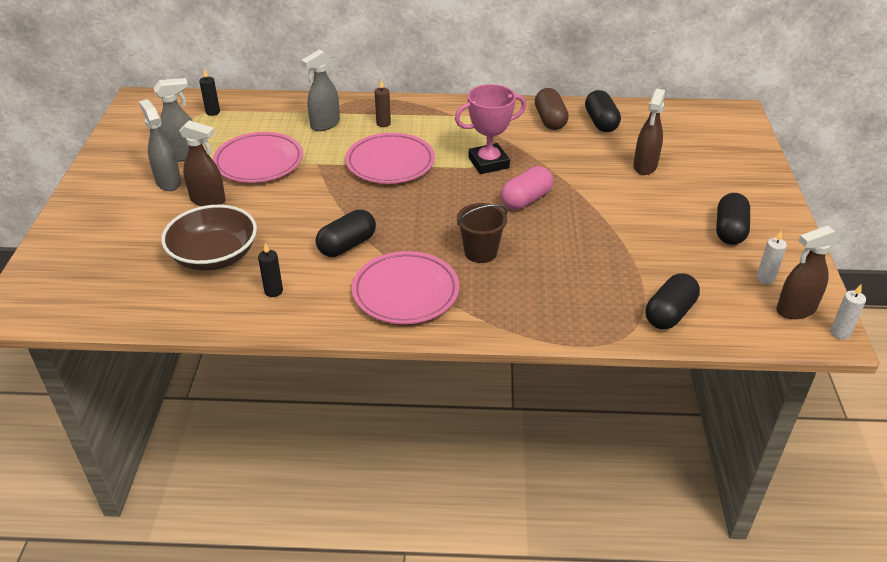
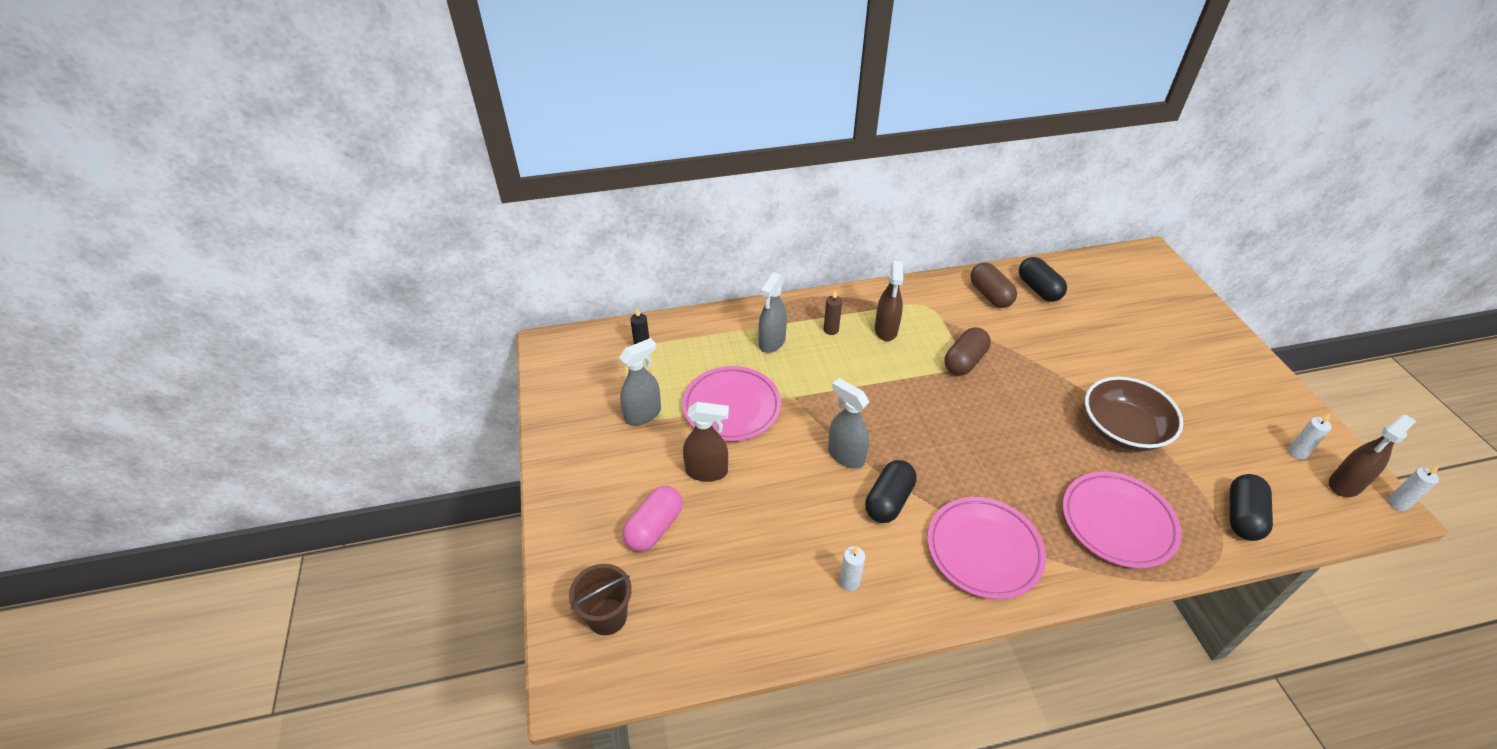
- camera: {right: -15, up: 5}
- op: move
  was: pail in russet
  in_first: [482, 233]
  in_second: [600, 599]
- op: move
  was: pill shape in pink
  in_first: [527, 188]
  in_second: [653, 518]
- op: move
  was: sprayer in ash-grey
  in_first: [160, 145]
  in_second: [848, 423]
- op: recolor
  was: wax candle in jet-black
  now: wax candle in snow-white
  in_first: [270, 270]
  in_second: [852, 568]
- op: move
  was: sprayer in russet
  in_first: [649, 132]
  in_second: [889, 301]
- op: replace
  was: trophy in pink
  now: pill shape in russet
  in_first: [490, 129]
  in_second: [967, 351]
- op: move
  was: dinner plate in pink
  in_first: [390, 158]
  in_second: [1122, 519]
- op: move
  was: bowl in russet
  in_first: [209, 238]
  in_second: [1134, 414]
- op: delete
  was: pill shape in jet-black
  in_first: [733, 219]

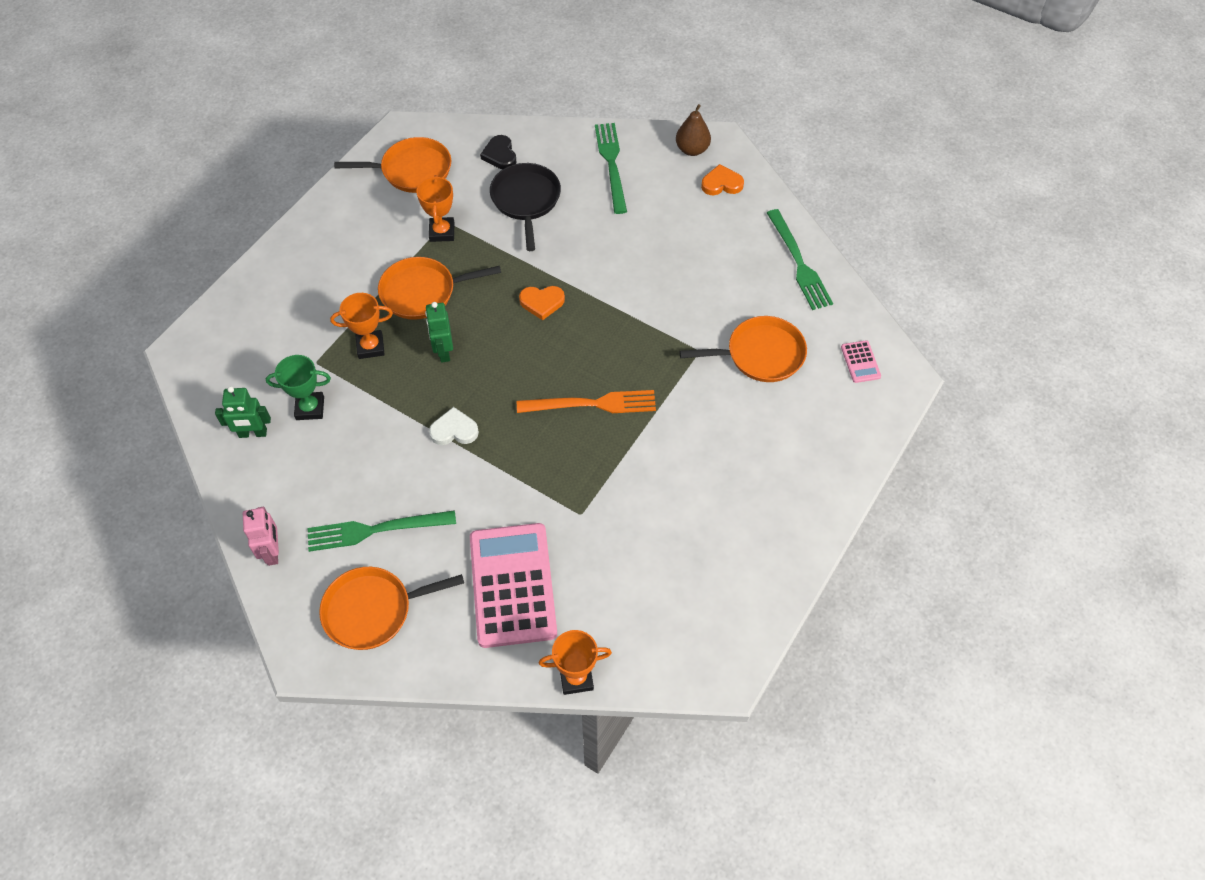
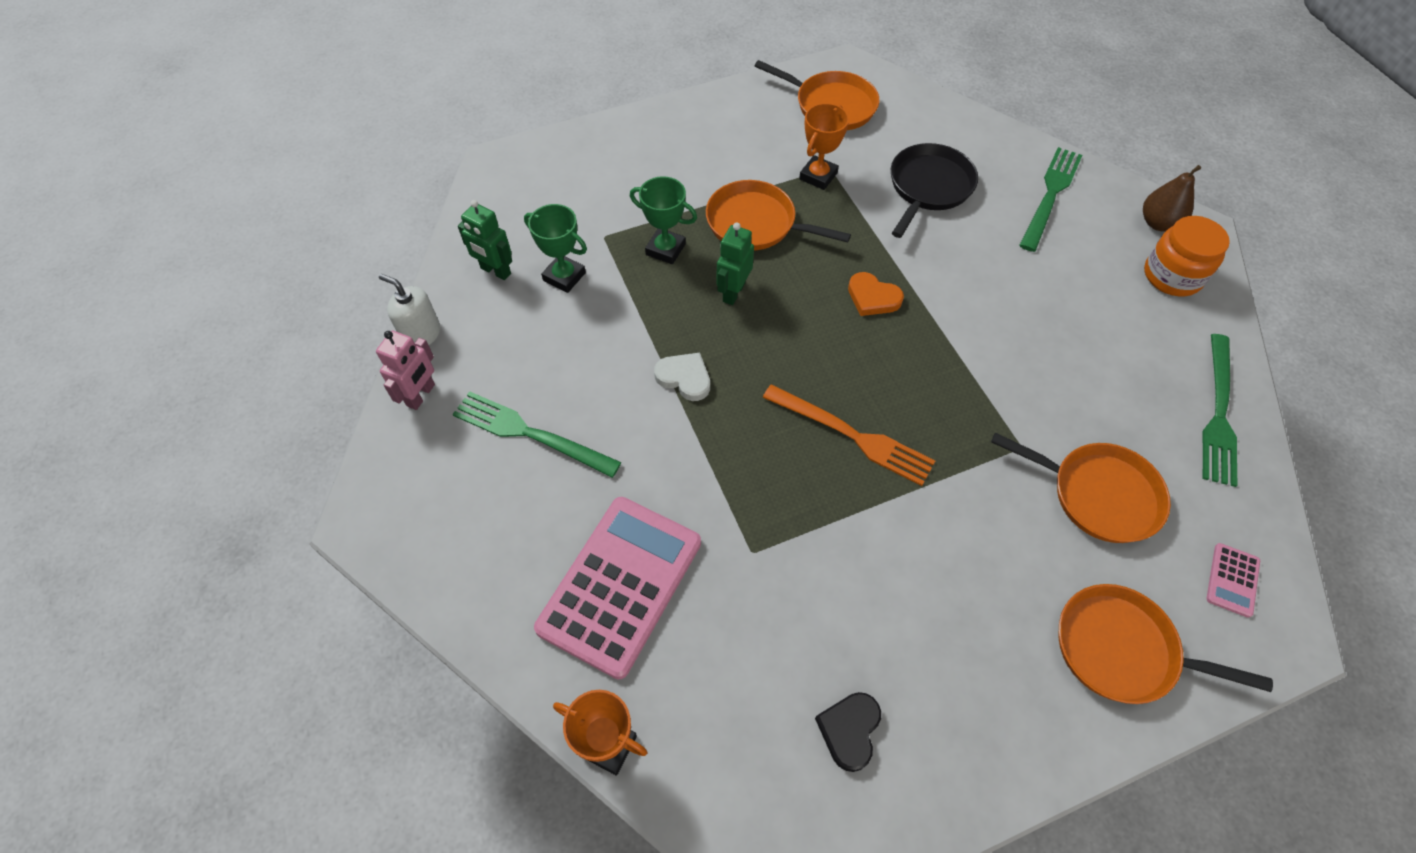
- camera: {right: 35, up: 0}
- op: insert
  now: pump bottle in snow-white
  in_second: [409, 309]
- op: recolor
  was: trophy in orange
  now: trophy in green
  in_first: [361, 326]
  in_second: [663, 220]
- op: move
  was: heart in jet-black
  in_first: [498, 152]
  in_second: [848, 732]
- op: move
  was: frying pan in orange
  in_first: [391, 608]
  in_second: [1165, 644]
- op: replace
  was: heart in orange
  now: jam jar in orange
  in_first: [722, 179]
  in_second: [1187, 256]

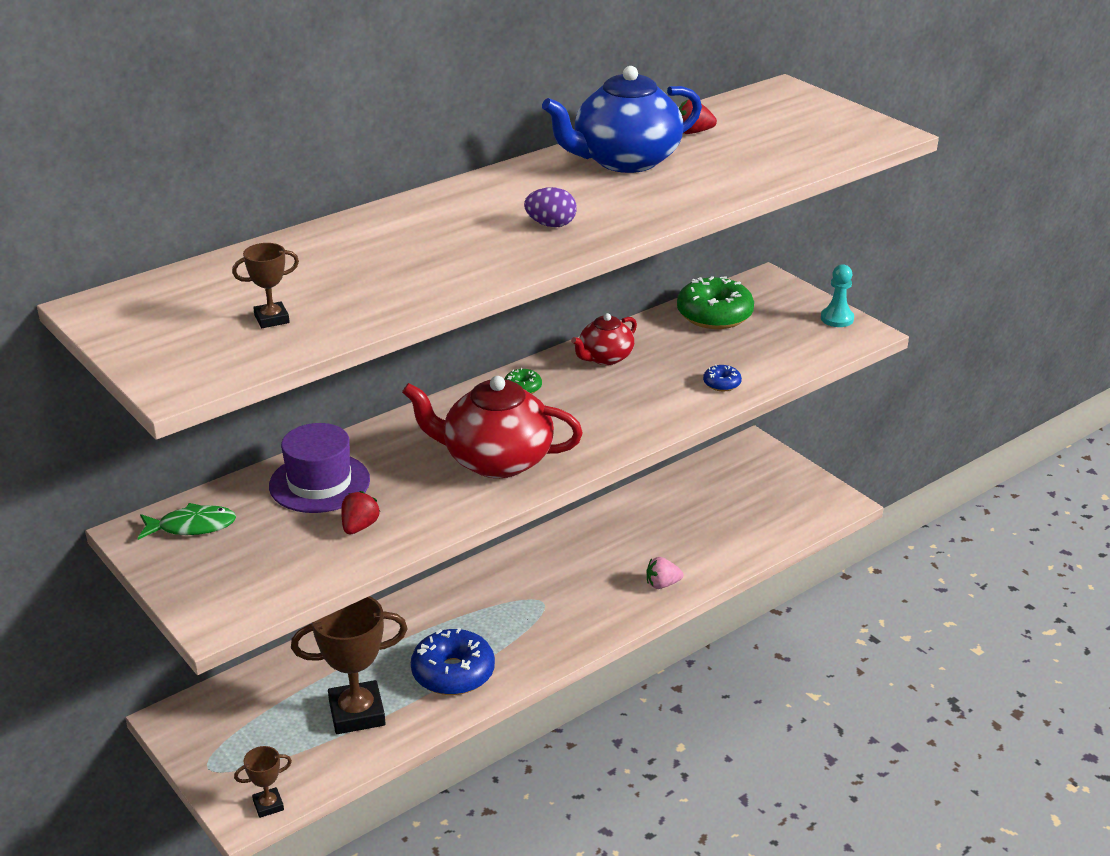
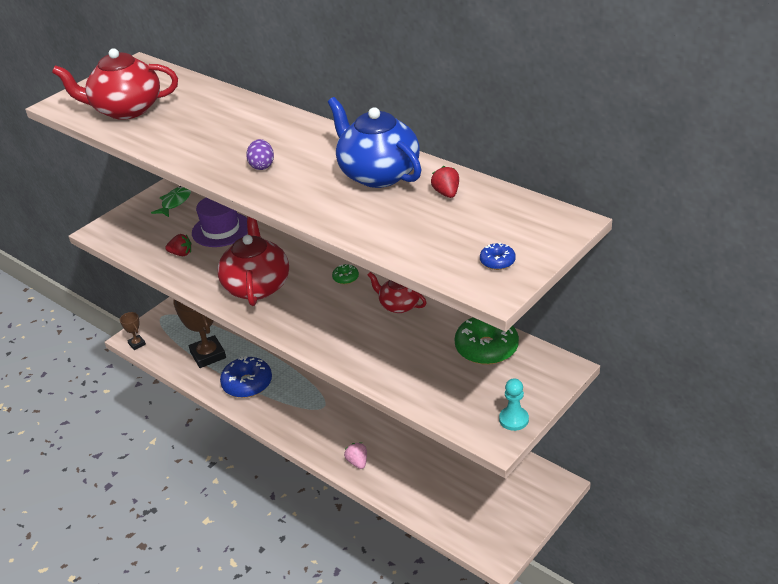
- camera: {right: 80, up: 5}
- op: replace
  was: trophy in russet
  now: tea pot in crimson
  in_first: [265, 285]
  in_second: [115, 84]
- op: rotate
  was: toy fish in green
  in_first: [187, 521]
  in_second: [171, 201]
  clockwise: -135
- op: move
  was: doughnut in royal blue
  in_first: [722, 378]
  in_second: [498, 256]

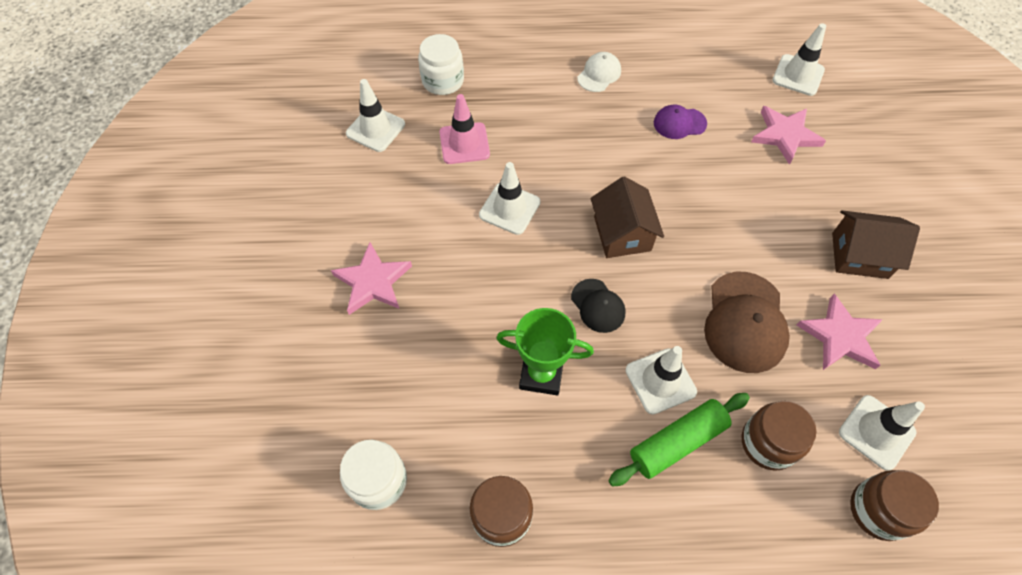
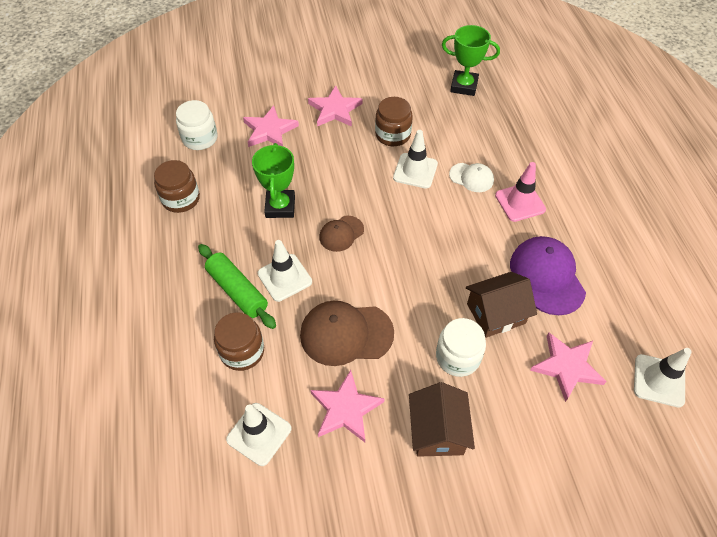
- camera: {right: 80, up: -5}
- op: insert
  now: five-pointed star in pink
  in_second: [271, 126]
- op: recolor
  was: cap in jet-black
  now: cap in russet
  in_first: [598, 306]
  in_second: [341, 234]
- op: move
  was: jam jar in russet
  in_first: [894, 505]
  in_second: [394, 121]
- op: move
  was: jam jar in snow-white
  in_first: [441, 64]
  in_second: [461, 347]
- op: replace
  was: road cone in snow-white
  now: trophy in green
  in_first: [375, 115]
  in_second: [471, 60]
- op: move
  was: cap in snow-white
  in_first: [599, 72]
  in_second: [471, 177]
- op: move
  was: cottage in russet
  in_first: [627, 217]
  in_second: [501, 305]
- op: move
  was: road cone in pink
  in_first: [465, 129]
  in_second: [520, 192]
- op: resize
  was: cap in royal purple
  in_first: [680, 121]
  in_second: [548, 275]
  ratio: 1.76

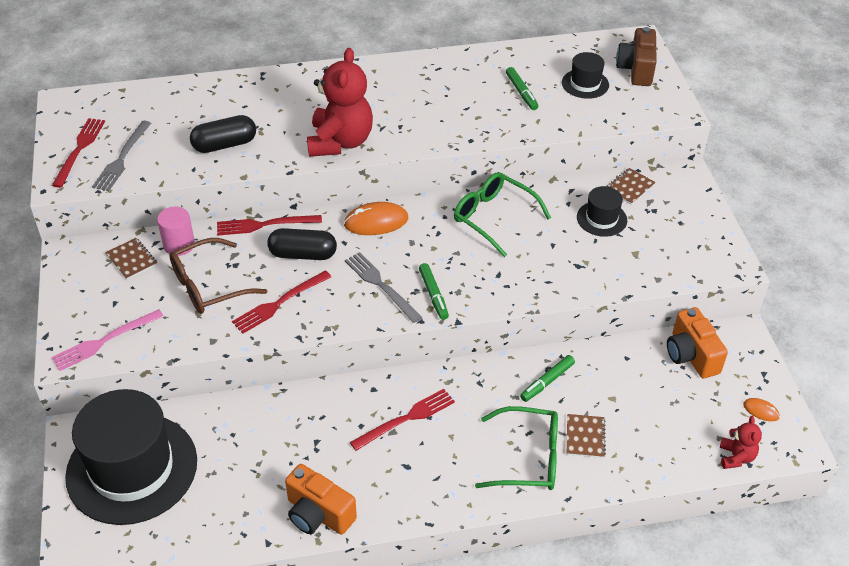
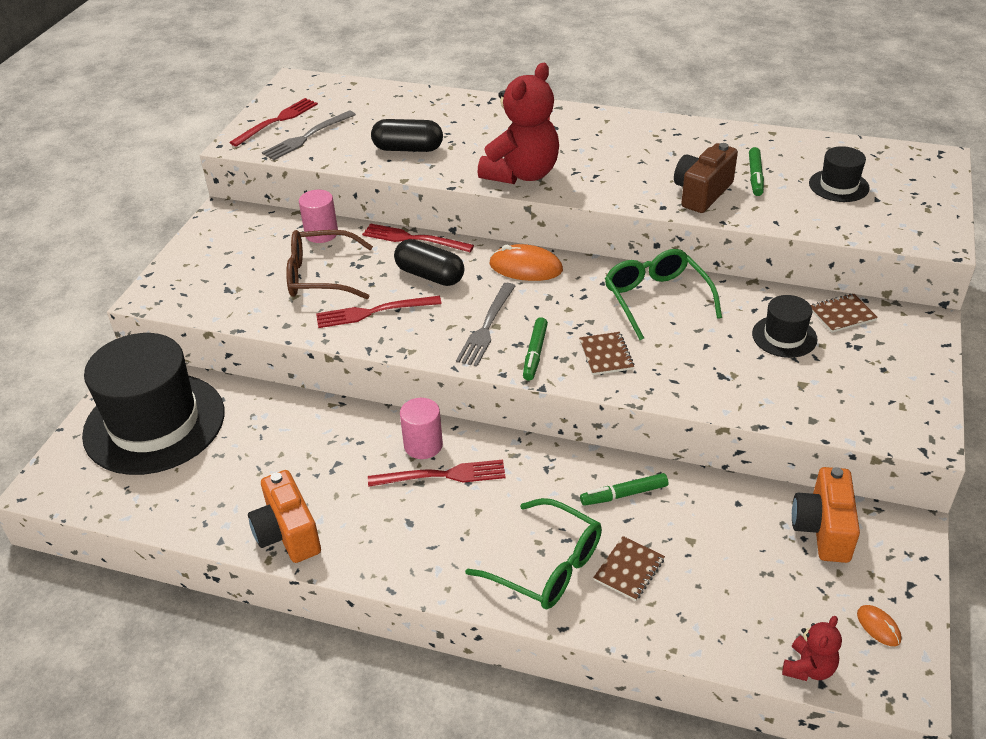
- camera: {right: 30, up: -5}
- op: insert
  now: cylinder in pink
  in_second: [421, 428]
- op: rotate
  was: dinner fork in ash-grey
  in_first: [383, 287]
  in_second: [485, 325]
  clockwise: -150
- op: move
  was: notepad in russet
  in_first: [131, 258]
  in_second: [607, 353]
- op: move
  was: compact camera in russet
  in_first: [636, 56]
  in_second: [706, 178]
- op: delete
  was: dinner fork in pink
  in_first: [107, 340]

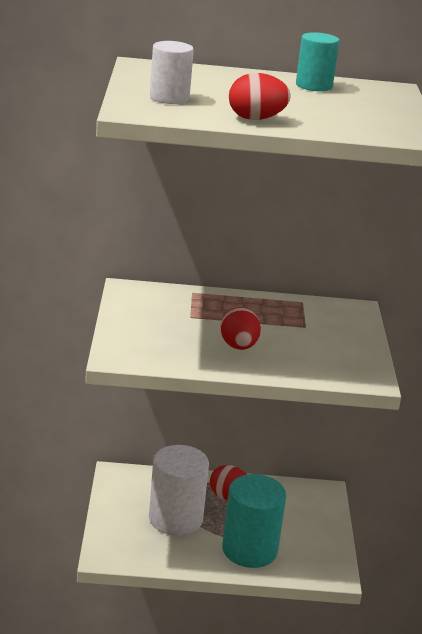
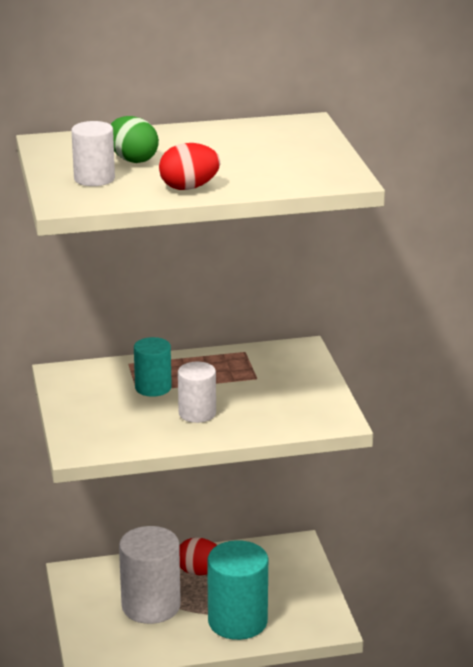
- camera: {right: -10, up: 0}
- op: insert
  now: egg in green
  in_second: [134, 139]
- op: move
  was: cylinder in aqua
  in_first: [317, 61]
  in_second: [153, 367]
- op: replace
  was: egg in crimson
  now: cylinder in snow-white
  in_first: [240, 328]
  in_second: [197, 392]

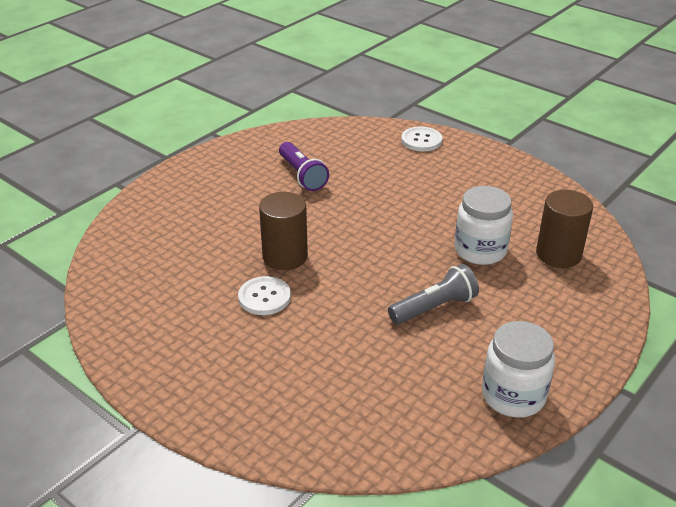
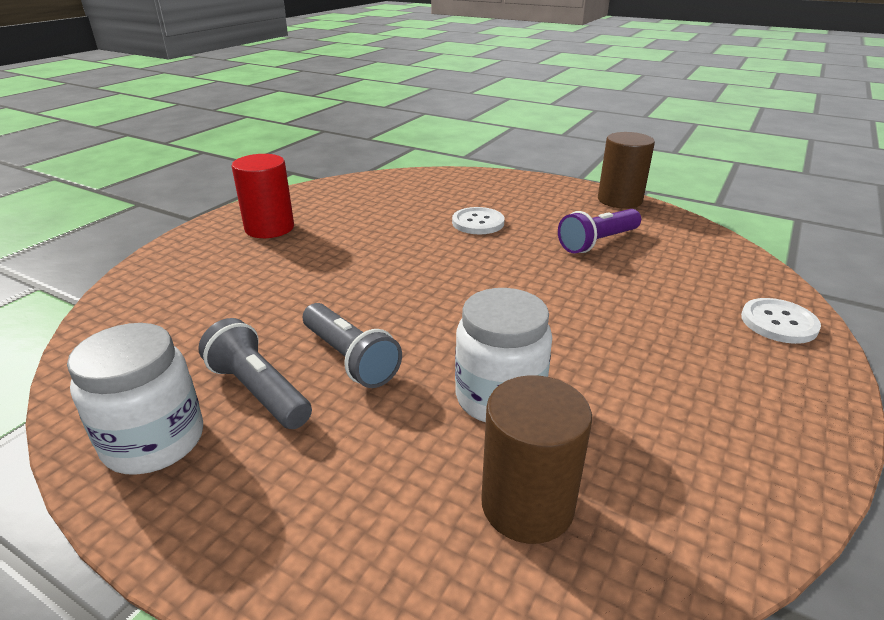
- camera: {right: 80, up: -5}
- op: insert
  now: pocket torch in ash-grey
  in_second: [255, 373]
- op: insert
  now: cylinder in crimson
  in_second: [263, 196]
- op: move
  was: button in snow-white
  in_first: [264, 295]
  in_second: [478, 220]
- op: move
  was: cylinder in russet
  in_first: [283, 231]
  in_second: [626, 170]

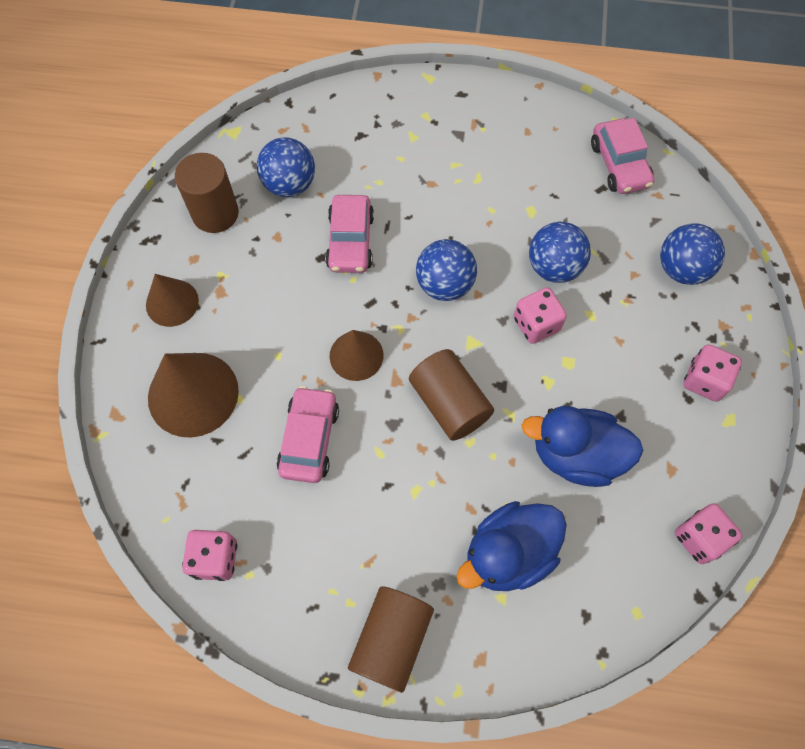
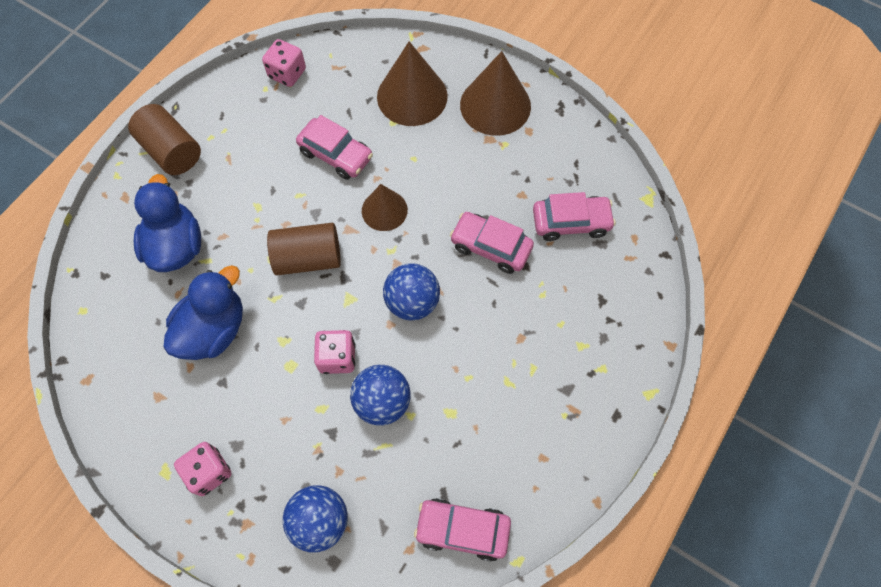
- camera: {right: 115, up: 0}
- op: resize
  was: cone shape in russet
  in_first: [172, 300]
  in_second: [495, 93]
  ratio: 1.64
- op: replace
  was: ball in royal blue
  now: toy car in pink
  in_first: [286, 167]
  in_second: [574, 216]
- op: delete
  was: cylinder in russet
  in_first: [207, 193]
- op: delete
  was: die in pink
  in_first: [708, 533]

